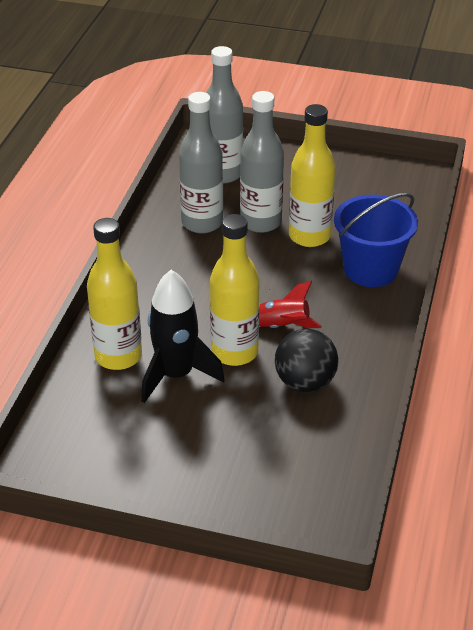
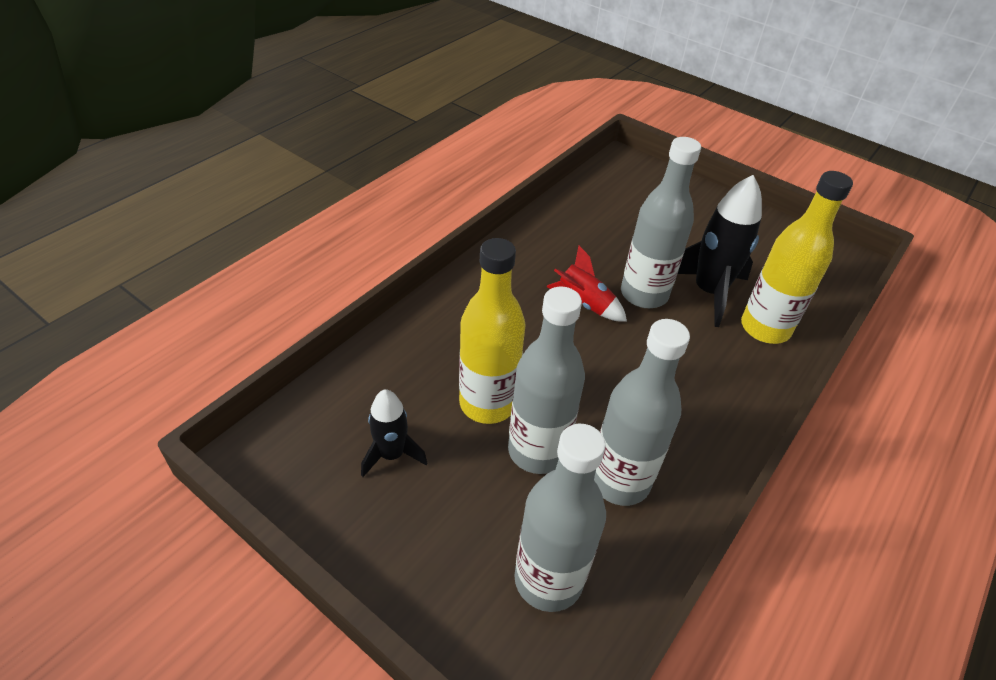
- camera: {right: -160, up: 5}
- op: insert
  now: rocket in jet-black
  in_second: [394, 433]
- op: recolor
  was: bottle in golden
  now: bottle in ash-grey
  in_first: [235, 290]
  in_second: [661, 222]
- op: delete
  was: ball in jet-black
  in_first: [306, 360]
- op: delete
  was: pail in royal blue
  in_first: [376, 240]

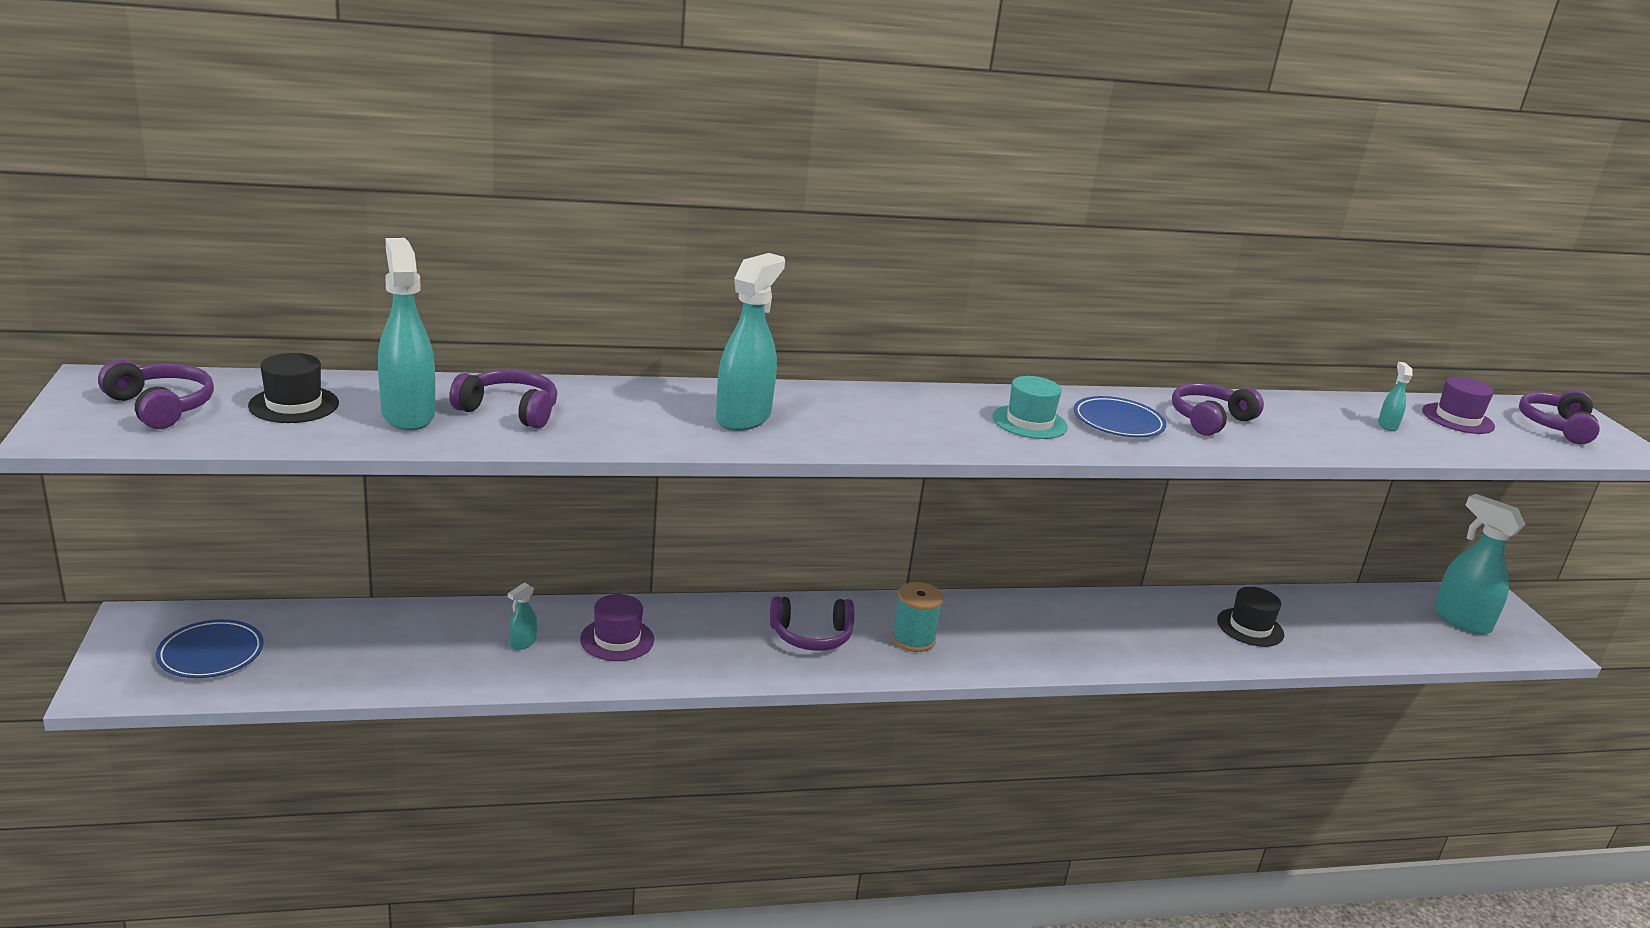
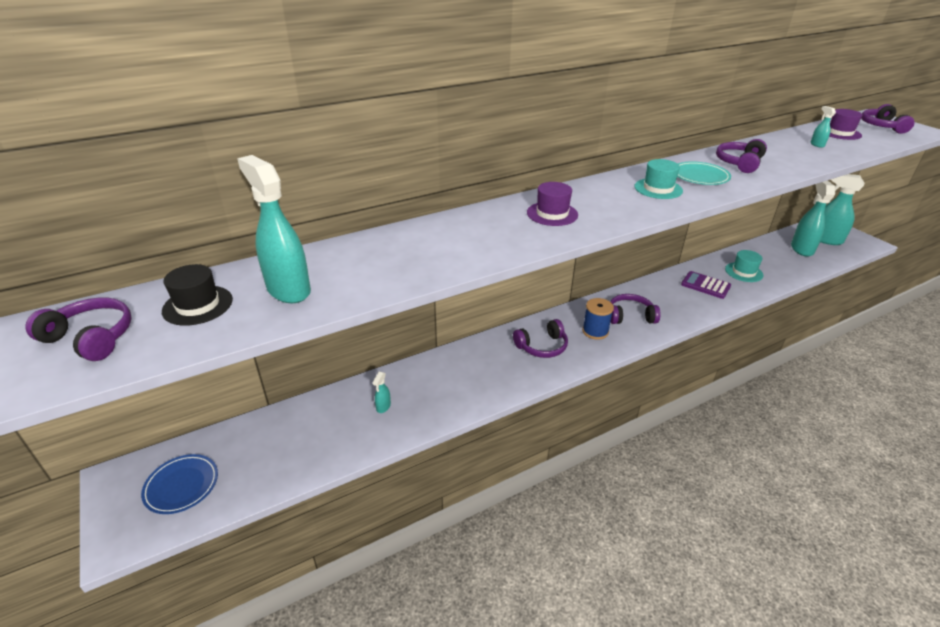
- camera: {right: -15, up: 10}
- op: move
  was: tall hat in royal purple
  in_first: [617, 627]
  in_second: [552, 204]
- op: recolor
  was: spool in aqua
  now: spool in royal blue
  in_first: [917, 617]
  in_second: [598, 319]
- op: move
  was: headphones in royal purple
  in_first: [503, 399]
  in_second: [635, 309]
- op: recolor
  was: dinner plate in royal blue
  now: dinner plate in aqua
  in_first: [1120, 416]
  in_second: [704, 173]
- op: insert
  now: calculator in royal purple
  in_second: [706, 285]
- op: recolor
  was: tall hat in jet-black
  now: tall hat in aqua
  in_first: [1250, 617]
  in_second: [744, 266]
- op: move
  was: sprayer in aqua
  in_first: [750, 342]
  in_second: [813, 218]

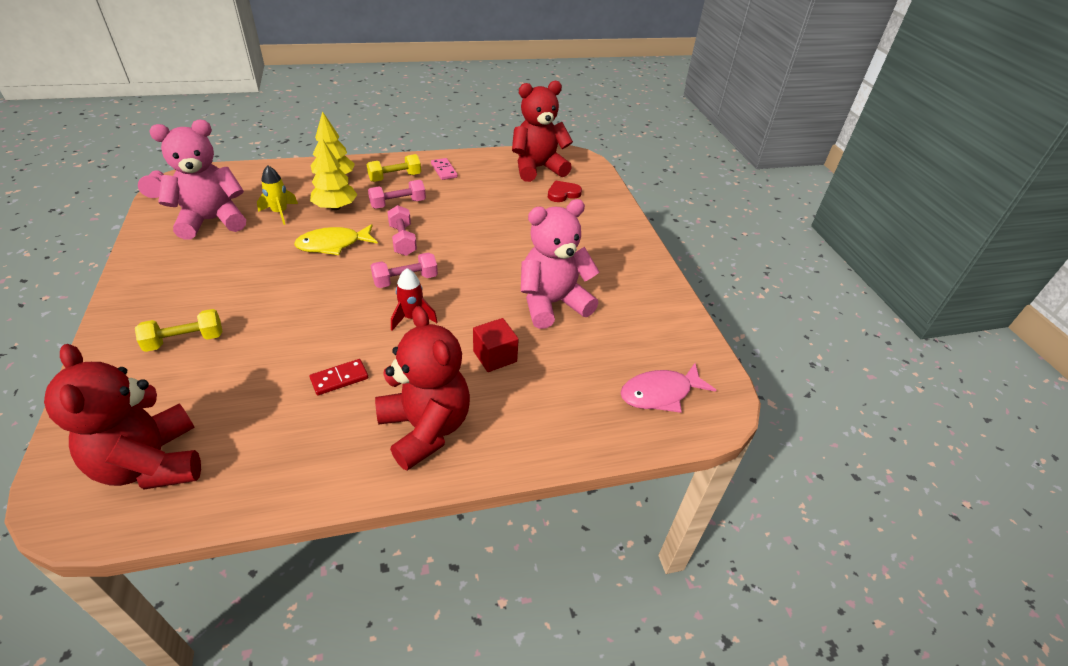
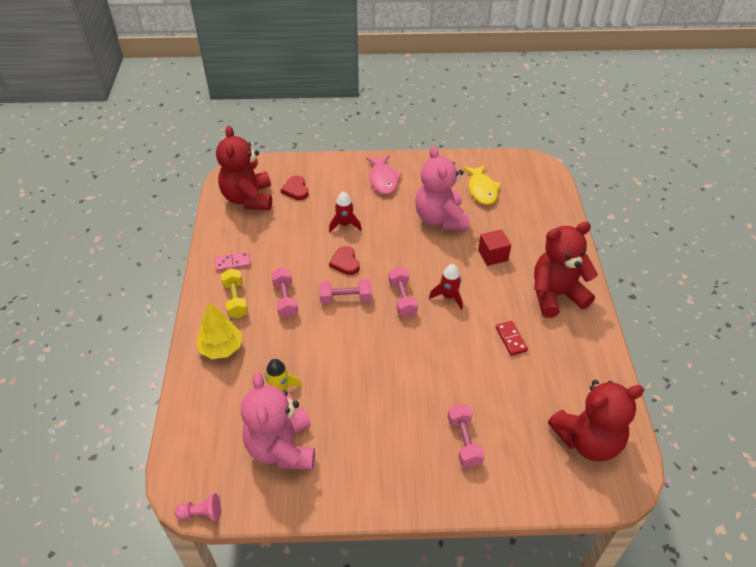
- camera: {right: -75, up: 5}
- op: insert
  now: rocket in crimson
  in_second: [345, 212]
- op: insert
  now: heart in crimson
  in_second: [344, 260]
- op: move
  was: toy fish in pink
  in_first: [668, 388]
  in_second: [384, 174]
- op: recolor
  was: free weight in golden
  now: free weight in pink
  in_first: [178, 330]
  in_second: [466, 435]
- op: move
  was: toy fish in golden
  in_first: [336, 239]
  in_second: [482, 185]
- op: delete
  was: tree in golden
  in_first: [333, 174]

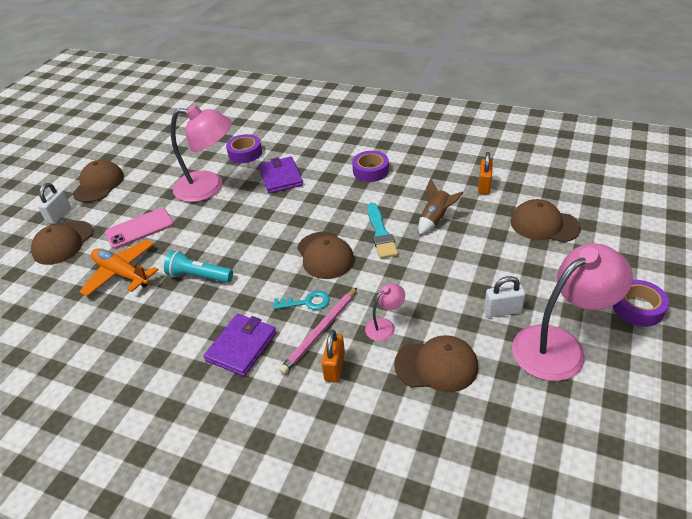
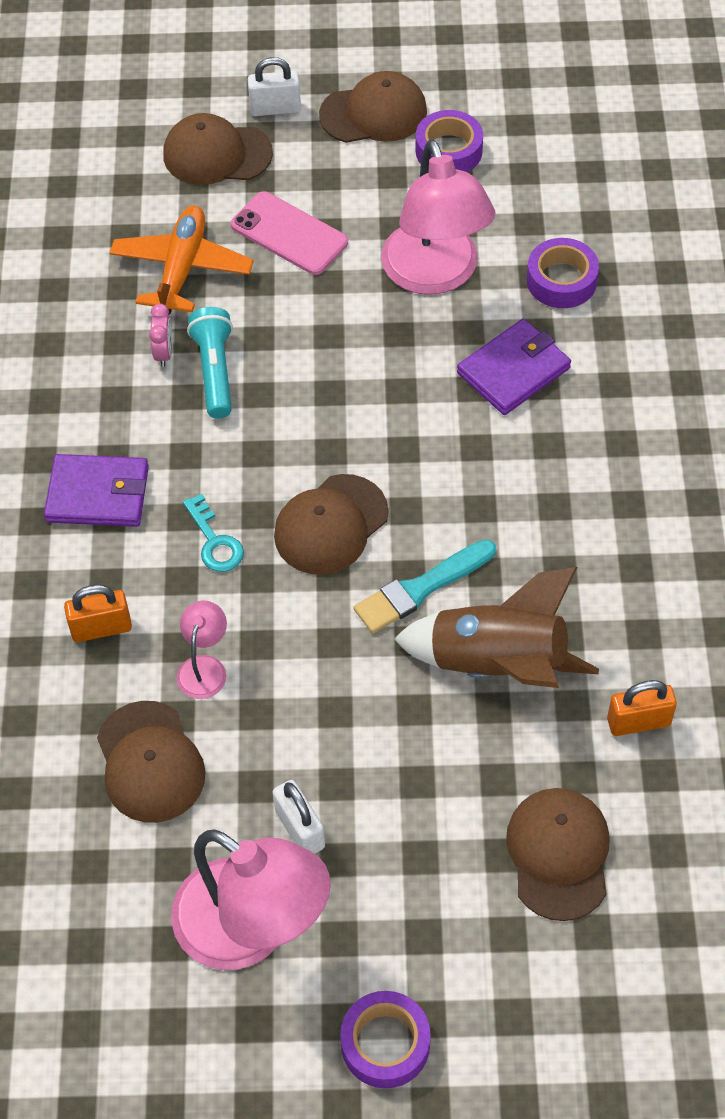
- camera: {right: 65, up: 15}
- op: insert
  now: alarm clock in pink
  in_second: [161, 335]
- op: rotate
  was: reading lamp in pink
  in_first: [385, 312]
  in_second: [202, 650]
  clockwise: -105
- op: resize
  was: rocket in russet
  in_first: [441, 207]
  in_second: [496, 627]
  ratio: 1.74
- op: move
  was: roll of tape in royal purple
  in_first: [370, 166]
  in_second: [449, 141]
- op: delete
  was: pencil in pink
  in_first: [318, 331]

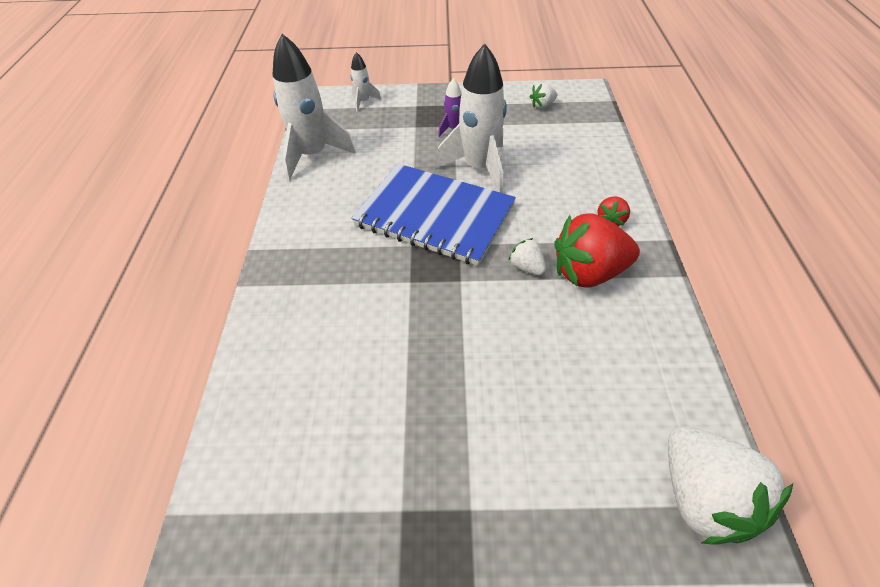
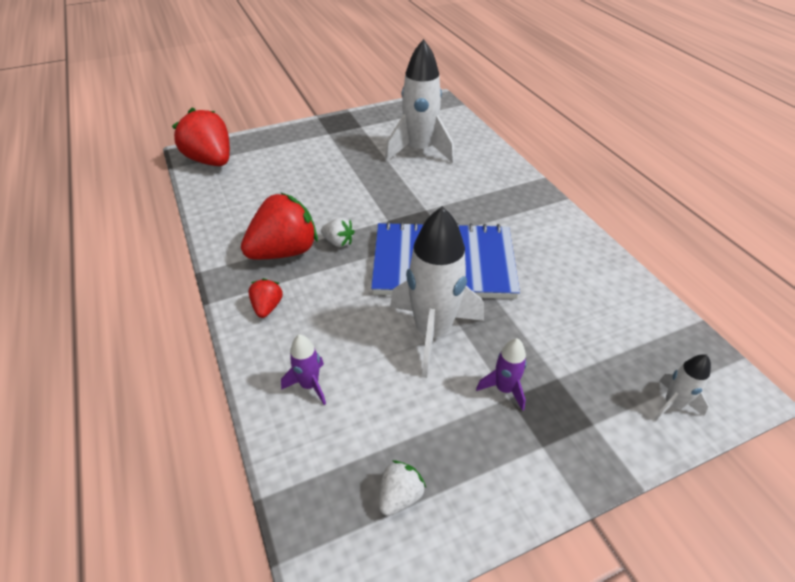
- camera: {right: 155, up: -5}
- op: recolor
  was: toy strawberry in snow-white
  now: toy strawberry in crimson
  in_first: [730, 485]
  in_second: [201, 137]
- op: insert
  now: rocket in royal purple
  in_second: [303, 369]
- op: move
  was: rocket in snow-white
  in_first: [314, 107]
  in_second: [419, 101]

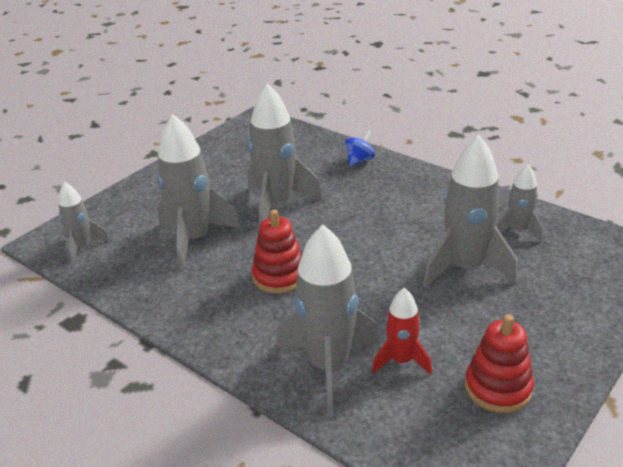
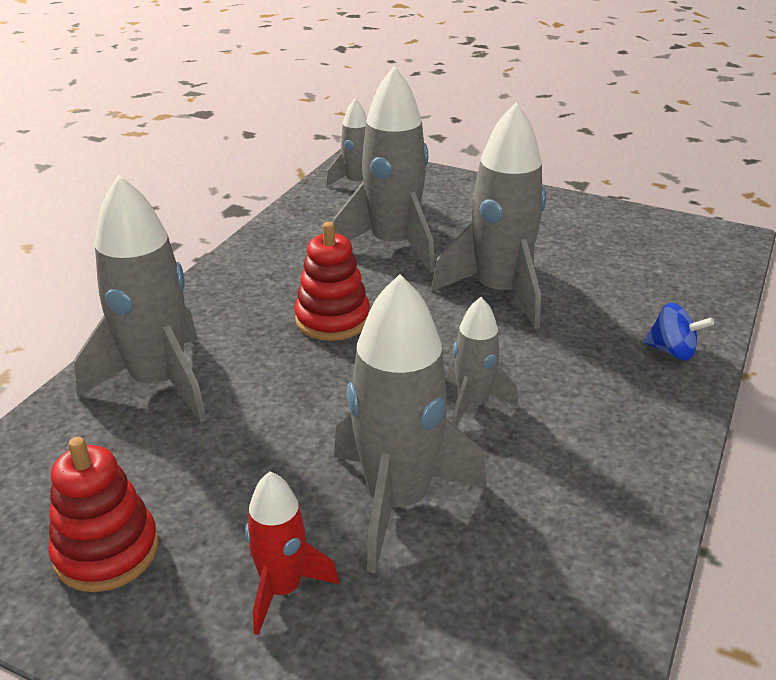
- camera: {right: 75, up: 0}
- op: move
  was: rocket in crimson
  in_first: [402, 331]
  in_second: [292, 553]
- op: move
  was: rocket in ash-grey
  in_first: [519, 203]
  in_second: [482, 362]

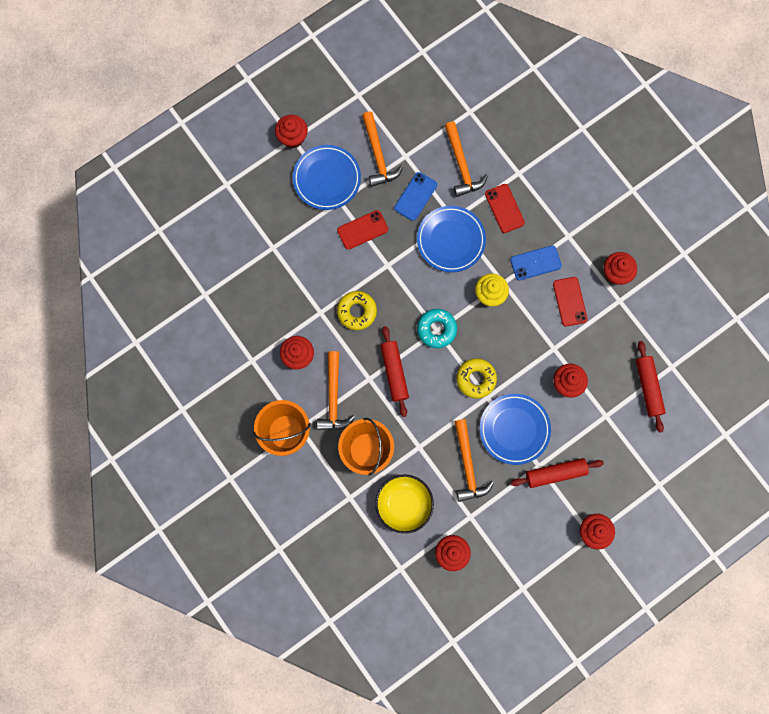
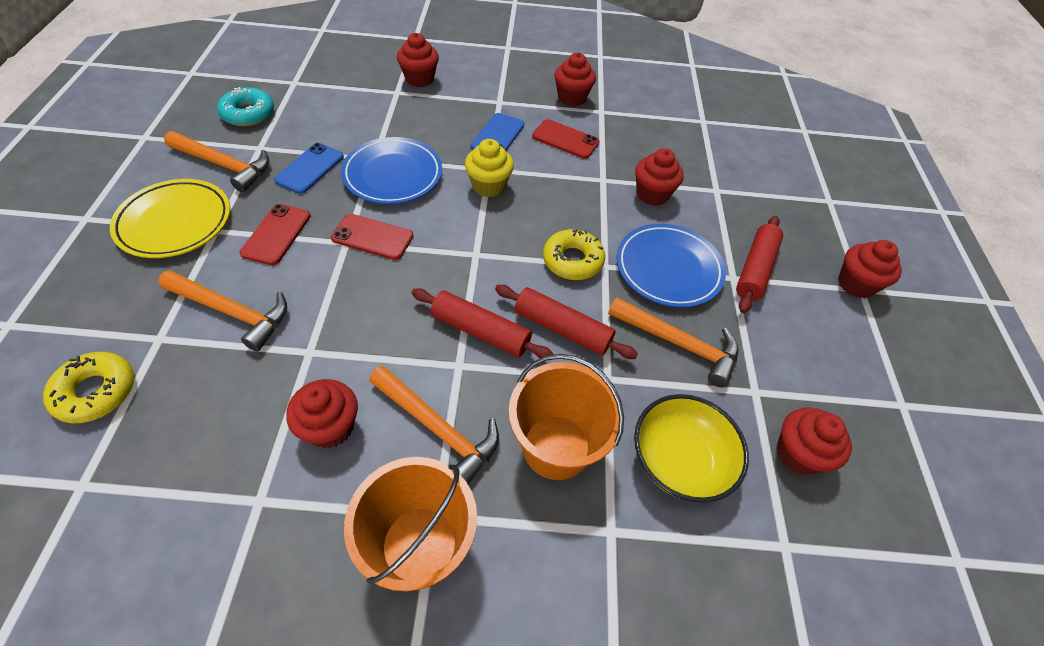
- camera: {right: -55, up: -25}
- op: move
  was: doughnut in golden
  in_first: [357, 310]
  in_second: [88, 387]
- op: recolor
  was: dinner plate in royal blue
  now: dinner plate in golden
  in_first: [327, 177]
  in_second: [170, 218]
- op: move
  was: claw hammer in orange
  in_first: [466, 159]
  in_second: [222, 310]
- op: move
  was: doughnut in aqua
  in_first: [437, 328]
  in_second: [245, 106]
- op: rotate
  was: phone in royal blue
  in_first: [415, 196]
  in_second: [309, 168]
  clockwise: 45
- op: move
  was: phone in crimson
  in_first: [505, 208]
  in_second: [372, 237]
- op: move
  was: muffin in crimson
  in_first: [291, 131]
  in_second: [418, 60]
- op: move
  was: dough roller in crimson
  in_first: [651, 387]
  in_second: [566, 322]

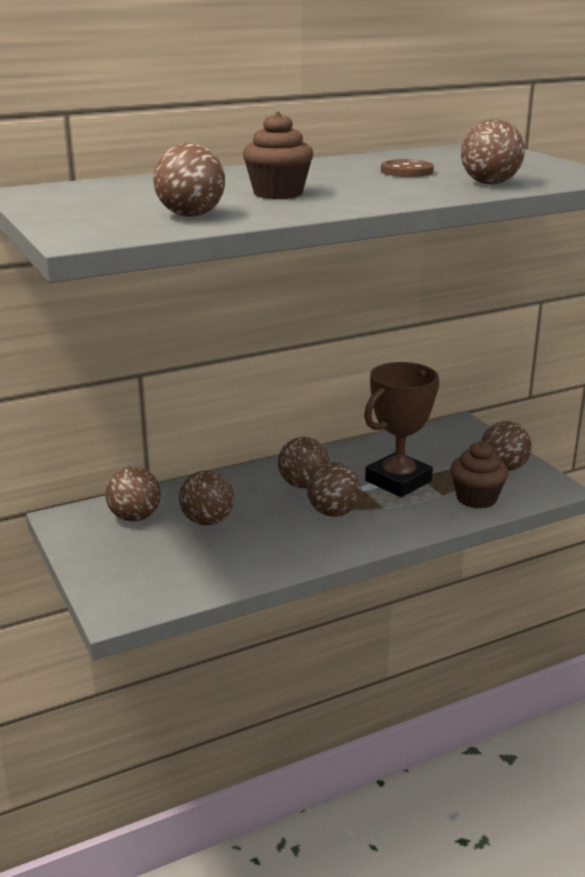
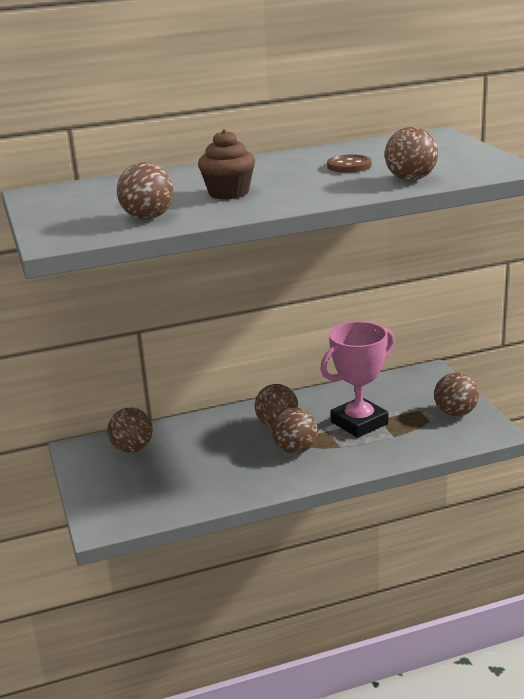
- camera: {right: 10, up: 0}
- op: recolor
  was: trophy in russet
  now: trophy in pink
  in_first: [401, 429]
  in_second: [357, 379]
- op: delete
  was: ball in russet
  in_first: [206, 497]
- op: delete
  was: muffin in russet
  in_first: [479, 475]

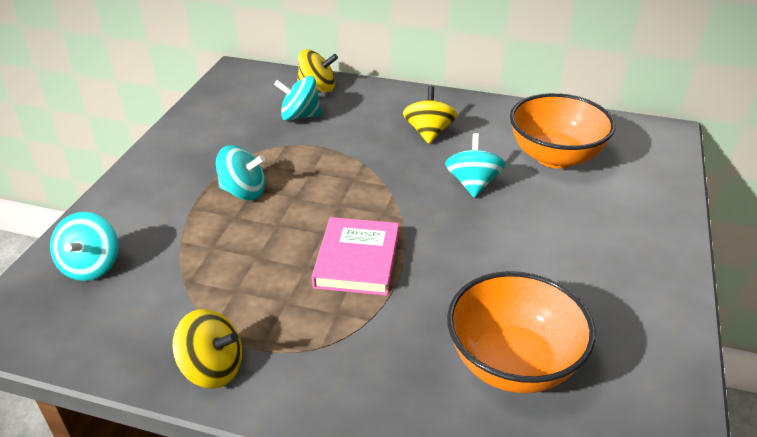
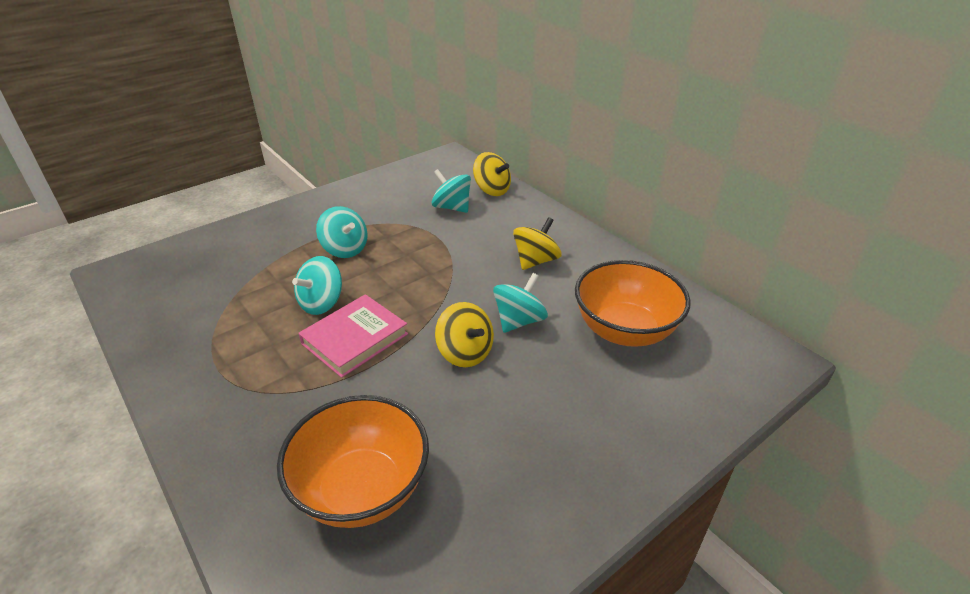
- camera: {right: 35, up: 0}
- op: move
  was: toy top in aqua
  in_first: [84, 246]
  in_second: [317, 285]
- op: move
  was: toy top in golden
  in_first: [207, 349]
  in_second: [464, 334]

